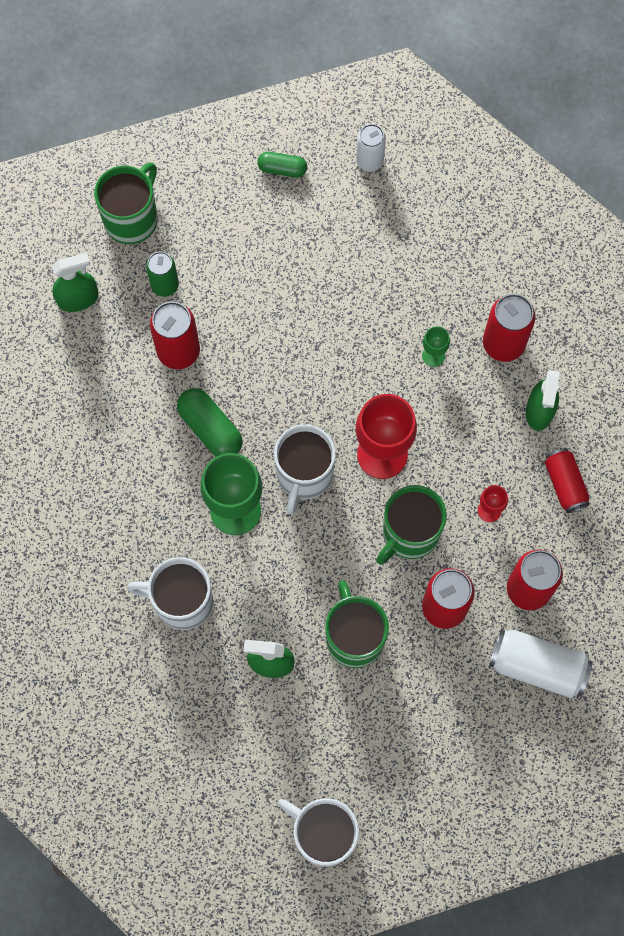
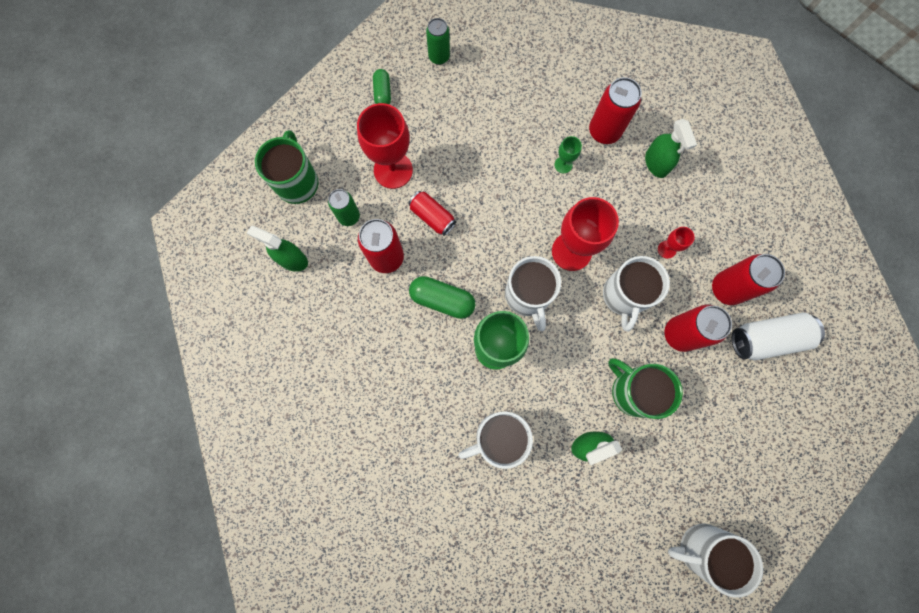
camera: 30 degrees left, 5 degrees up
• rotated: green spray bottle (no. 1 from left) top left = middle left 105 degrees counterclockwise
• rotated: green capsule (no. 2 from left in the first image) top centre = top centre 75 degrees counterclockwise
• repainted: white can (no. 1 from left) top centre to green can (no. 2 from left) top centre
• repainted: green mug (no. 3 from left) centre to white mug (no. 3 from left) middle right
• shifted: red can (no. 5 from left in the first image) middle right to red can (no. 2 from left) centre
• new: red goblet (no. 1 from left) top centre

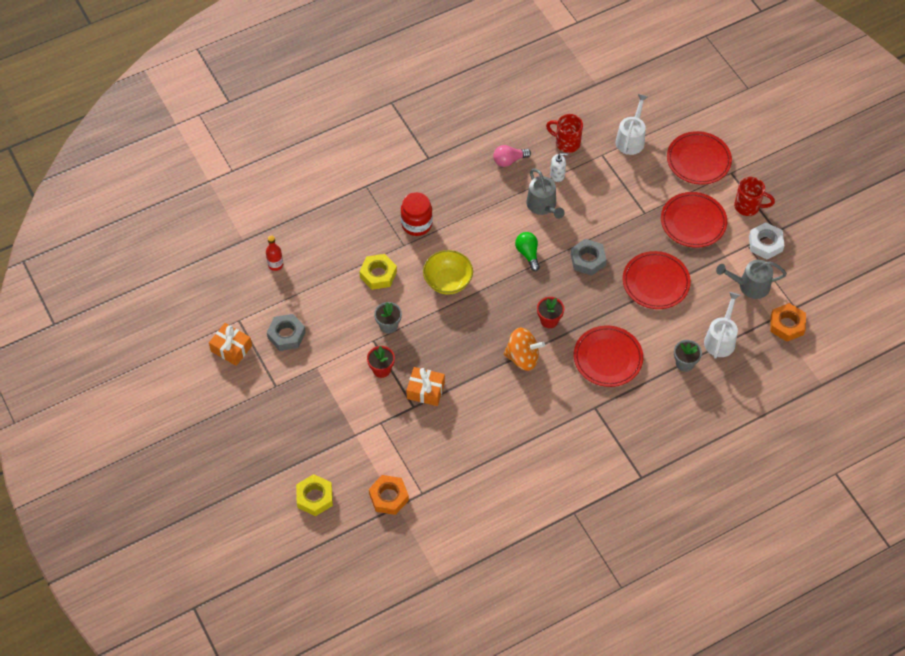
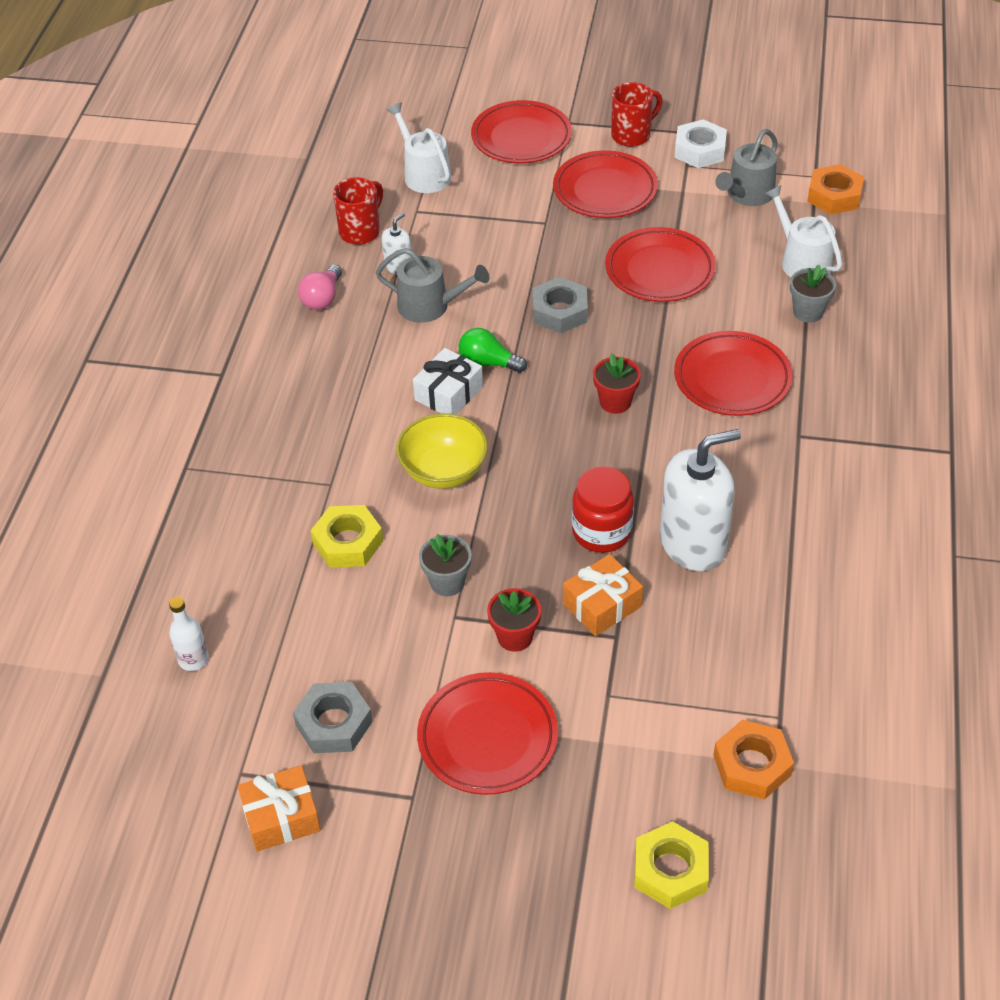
camera: 50 degrees left, 10 degrees down
• repainted: red bottle middle left to white bottle middle left
• shifted: red jar top centre to centre
• gone: orange spinning top centre
• rotated: red mug (no. 1 from left) top centre = top centre 150 degrees clockwise
• new: white gift centre
• new: red plate (no. 1 from left) bottom centre
• new: white soap dispenser (no. 2 from left) middle right

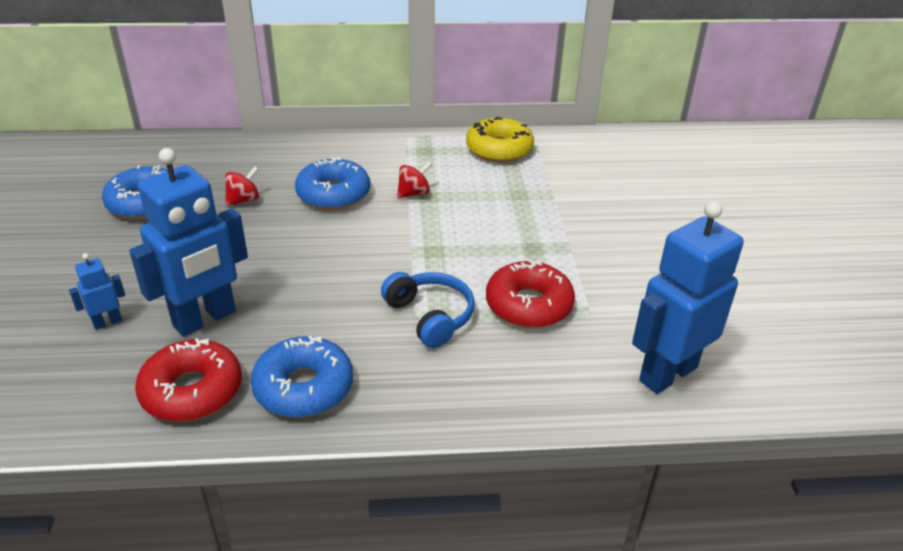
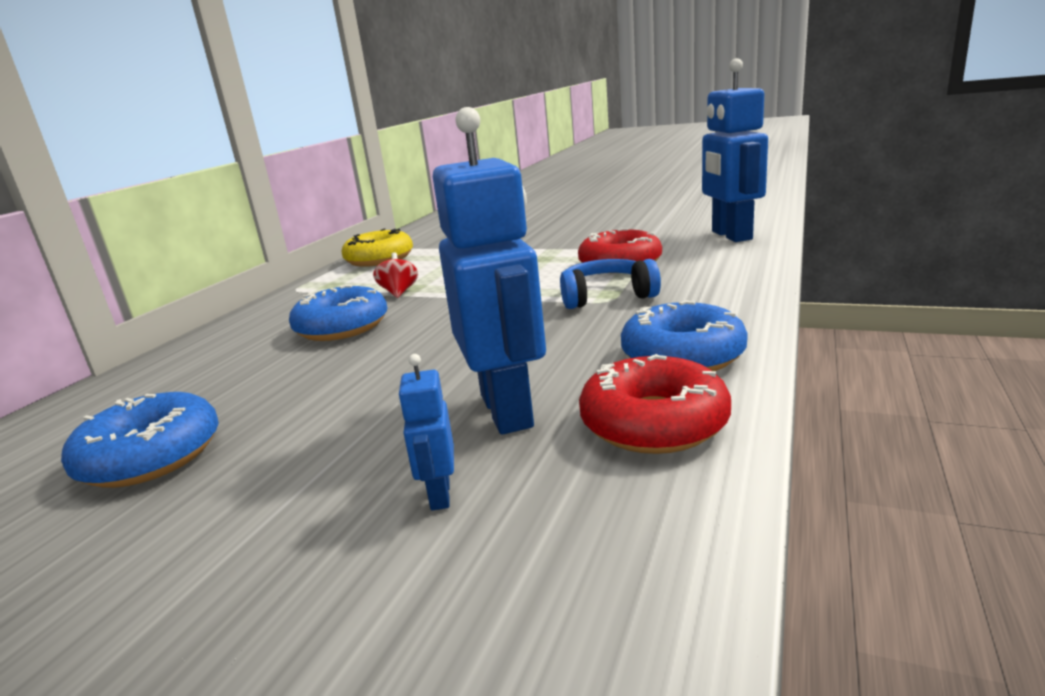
camera: 60 degrees left, 15 degrees down
• gone: red spinning top (no. 1 from left) middle left

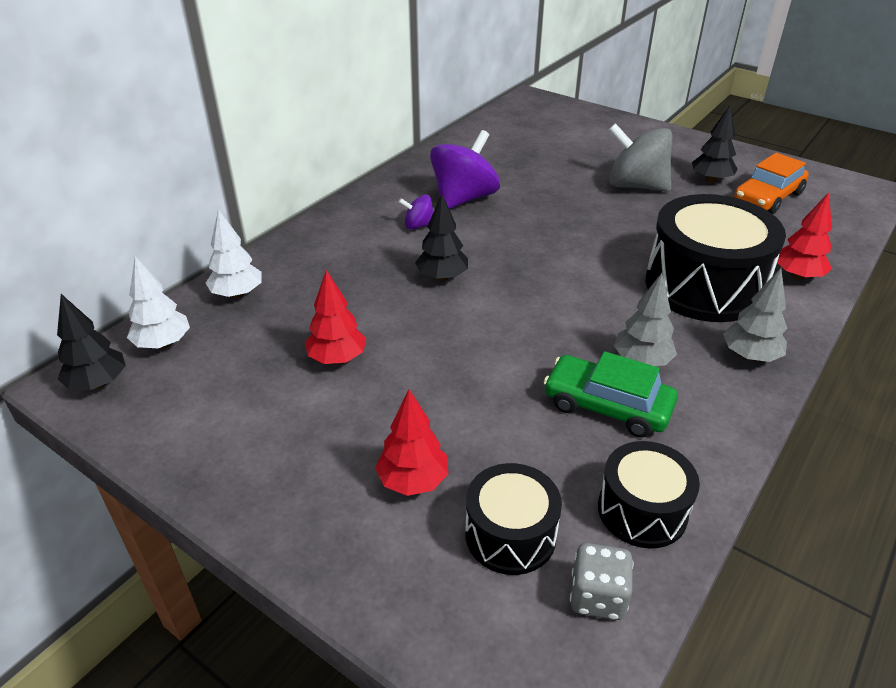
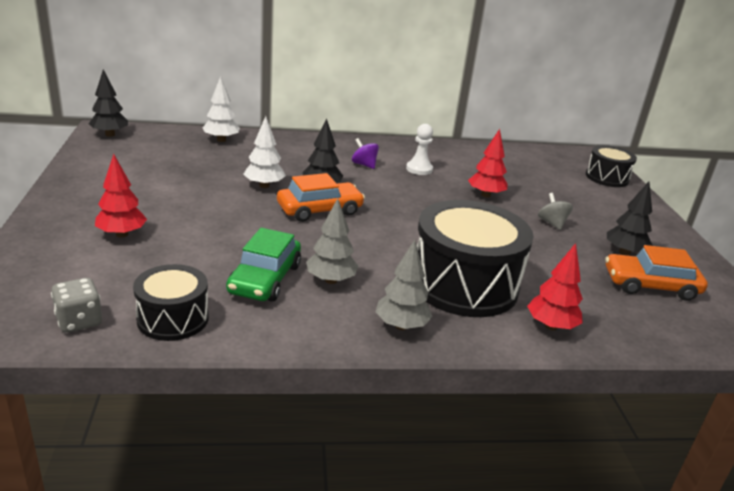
camera: 45 degrees right, 10 degrees down
• shifted: white tree (no. 1 from left in the first image) middle left to white tree (no. 2 from left) top centre
• shifted: red tree (no. 1 from left in the first image) centre to red tree (no. 2 from left) top centre
• swapped: purple spinning top (no. 2 from left) top centre to white pawn top centre
• shifted: black drum (no. 1 from left in the first image) bottom centre to black drum (no. 3 from left) middle right
• rotated: green car middle right = centre 150 degrees counterclockwise
• scaled: grey spinning top top right = middle right x0.49
• new: orange car (no. 1 from left) centre

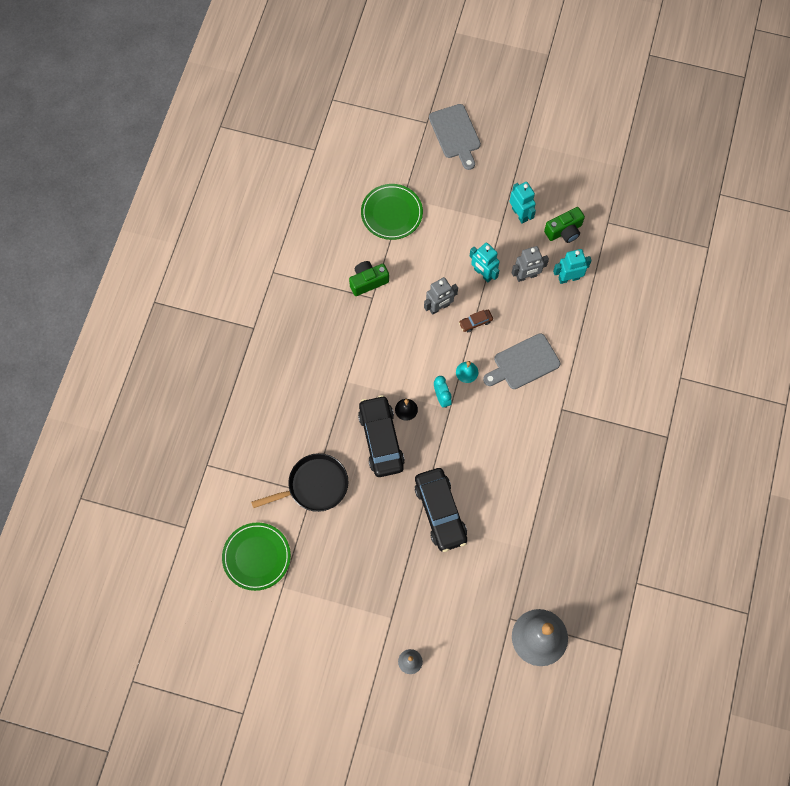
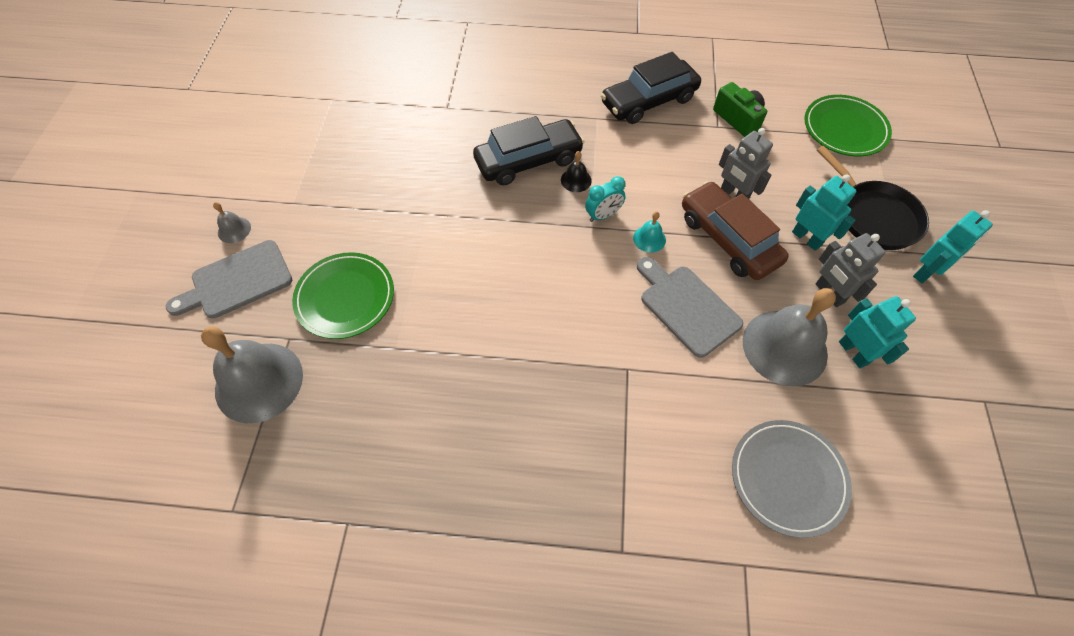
camera: 80 degrees right, 10 degrees down
• shifted: green plate (no. 1 from left) bottom left to middle left
• shifted: black pan centre to top right
• shifted: black car (no. 2 from left) centre to top centre
• shifted: grey cutting board (no. 1 from left) top centre to middle left
• scaled: brown car centre = middle right x2.32
• rotated: turquoise robot (no. 1 from left) centre = middle right 105 degrees clockwise
• gone: green camera (no. 2 from left) top right
• new: grey plate bottom right
• new: grey bell (no. 3 from left) middle right

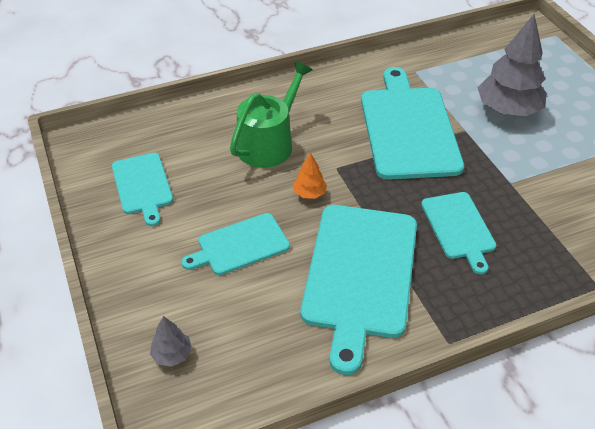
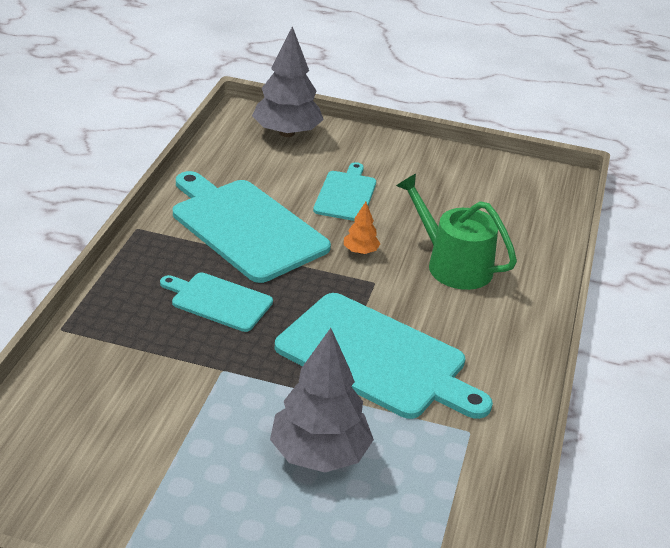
camera: 125 degrees right, 10 degrees down
• gone: turquoise cutting board (no. 1 from left) middle left
• scaled: grey tree (no. 1 from left) bottom left = top centre x2.20
• rotated: green watering can top centre = middle right 150 degrees clockwise

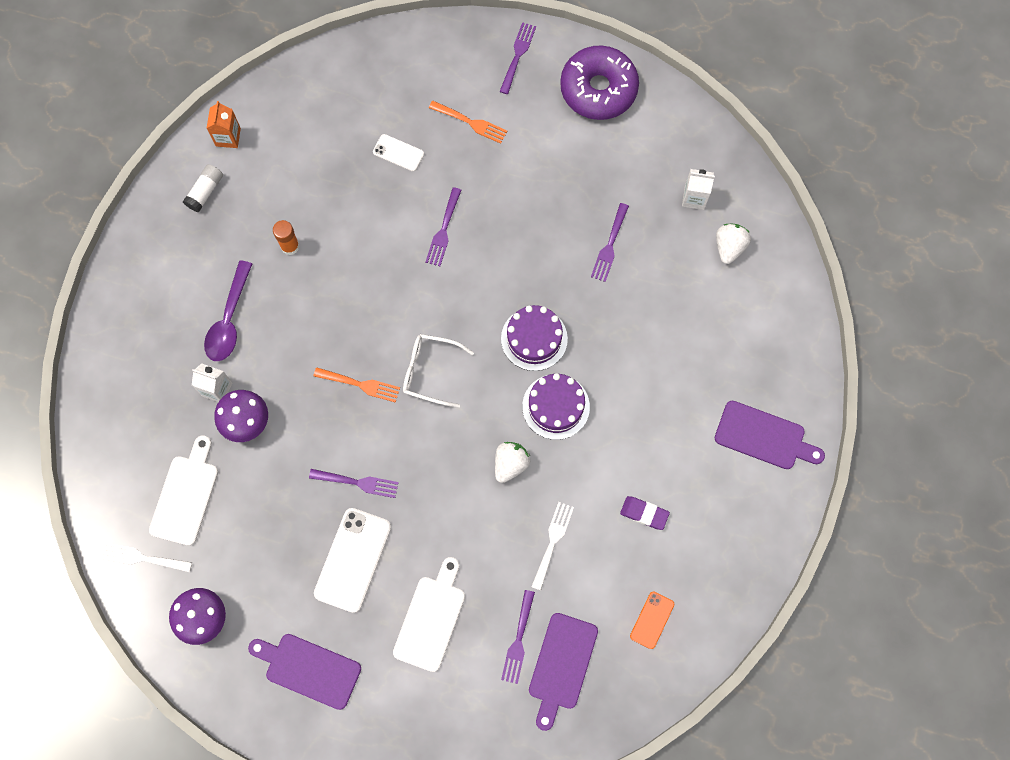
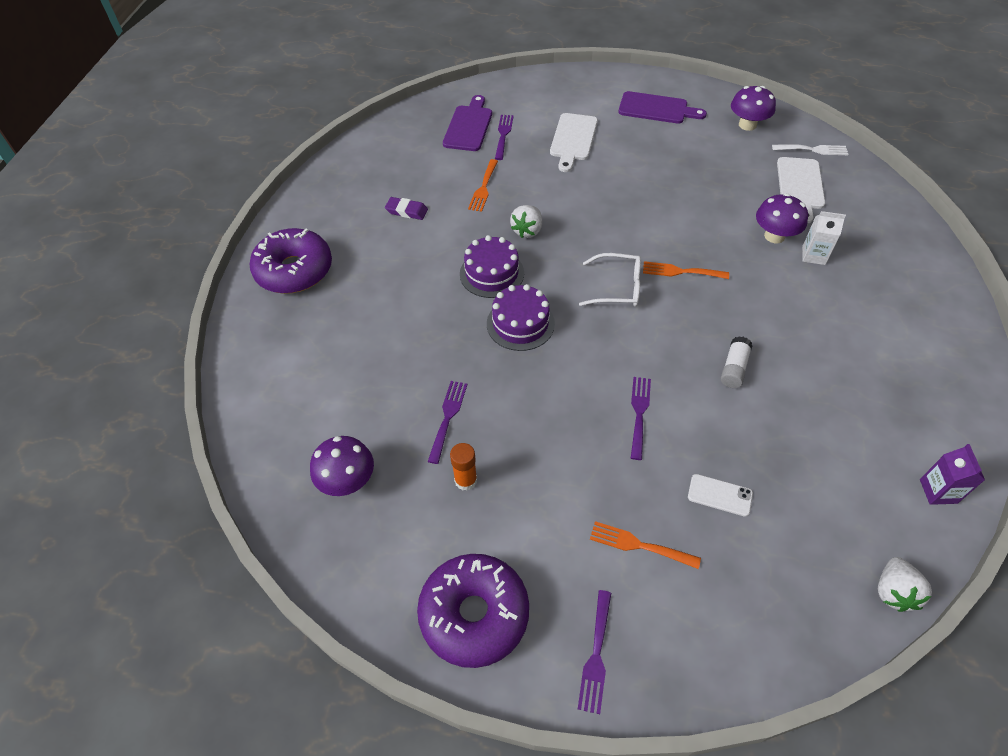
camera: 175 degrees right, 20 degrees down
• shifted: white glue stick top left to middle right
• gone: purple spoon middle left
• repainted: orange carton top left to purple carton middle right
• shifted: orange glue stick top left to centre
• gone: purple fork (no. 1 from left) centre
• gone: white phone (no. 1 from left) bottom centre
• repainted: white fork (no. 2 from left) bottom centre to orange fork (no. 1 from left) top centre
• gone: orange phone bottom centre
• swapped: white carton (no. 2 from left) top right to purple mushroom (no. 1 from left) centre
• swapped: purple cutting board (no. 3 from left) middle right to purple donut (no. 1 from left) middle left
• shifted: white strawberry (no. 2 from left) top right to bottom right

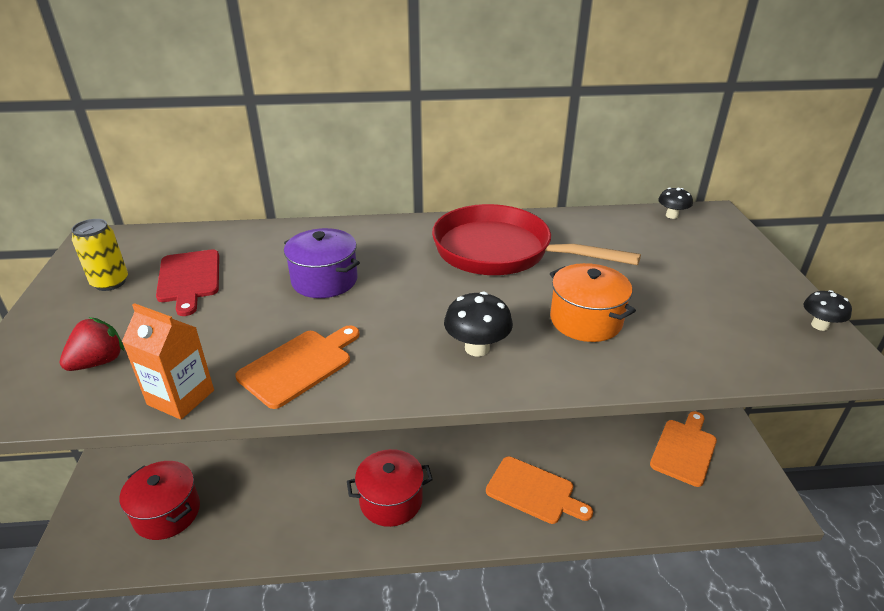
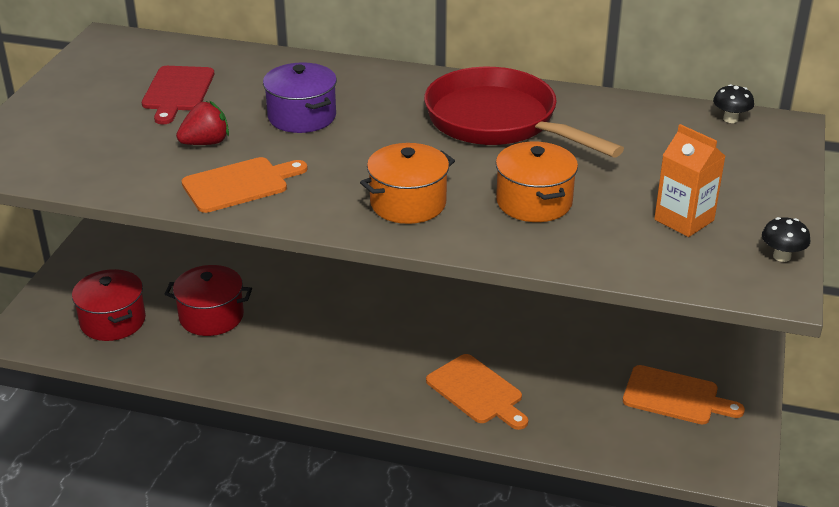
camera: 20 degrees right, 0 degrees up
• shifted: red strawberry middle left to top left
• gone: yellow can middle left
• shifted: orange carton middle left to middle right
• shifted: red pot (no. 2 from left) bottom centre to middle left
• swapped: black mushroom (no. 1 from left) centre to orange pot (no. 1 from left) centre
• rotated: orange cutting board (no. 3 from left) bottom right = bottom right 60 degrees clockwise

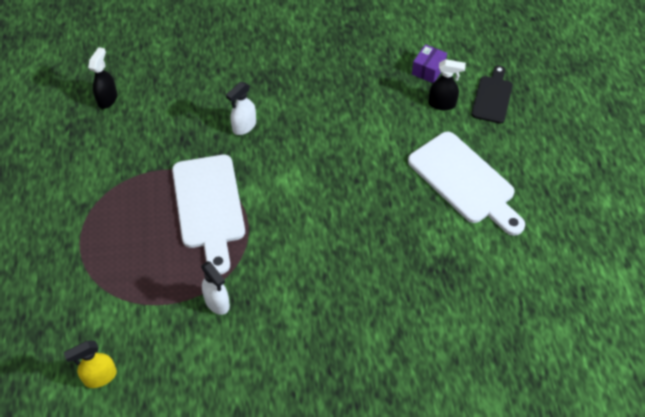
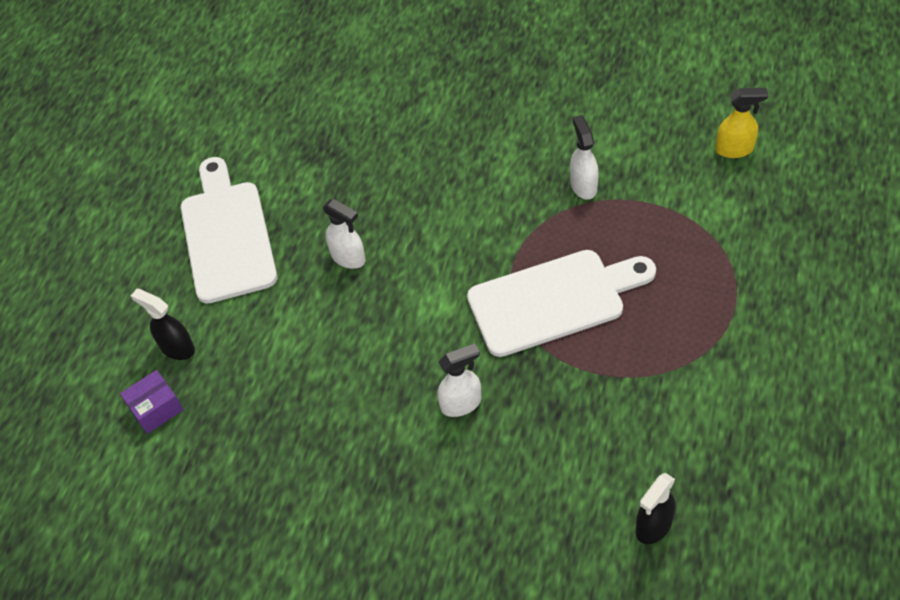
camera: 150 degrees left, 0 degrees up
• rotated: white cutting board (no. 1 from left in the first image) middle left = centre 60 degrees clockwise
• gone: black cutting board top right
• new: white spray bottle (no. 1 from left) centre

